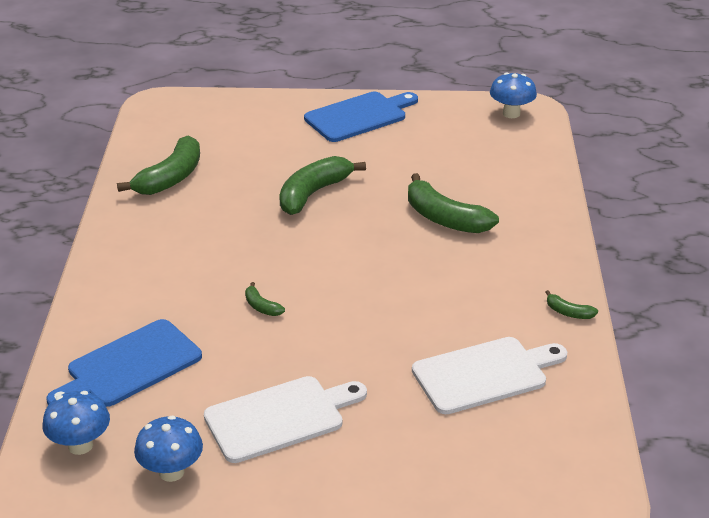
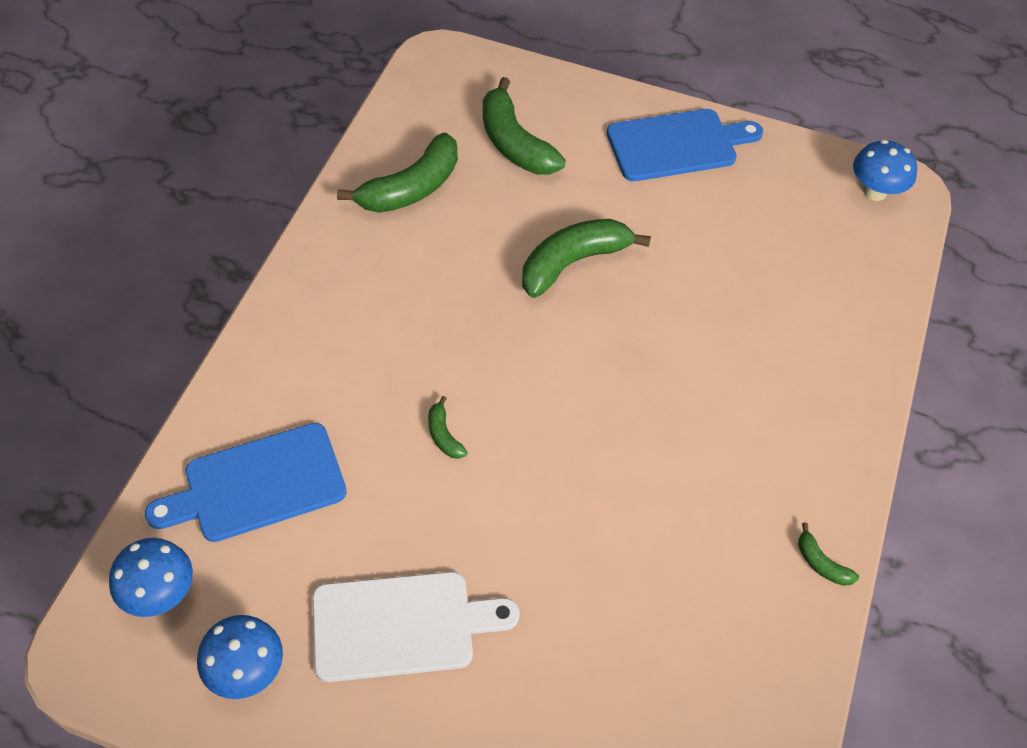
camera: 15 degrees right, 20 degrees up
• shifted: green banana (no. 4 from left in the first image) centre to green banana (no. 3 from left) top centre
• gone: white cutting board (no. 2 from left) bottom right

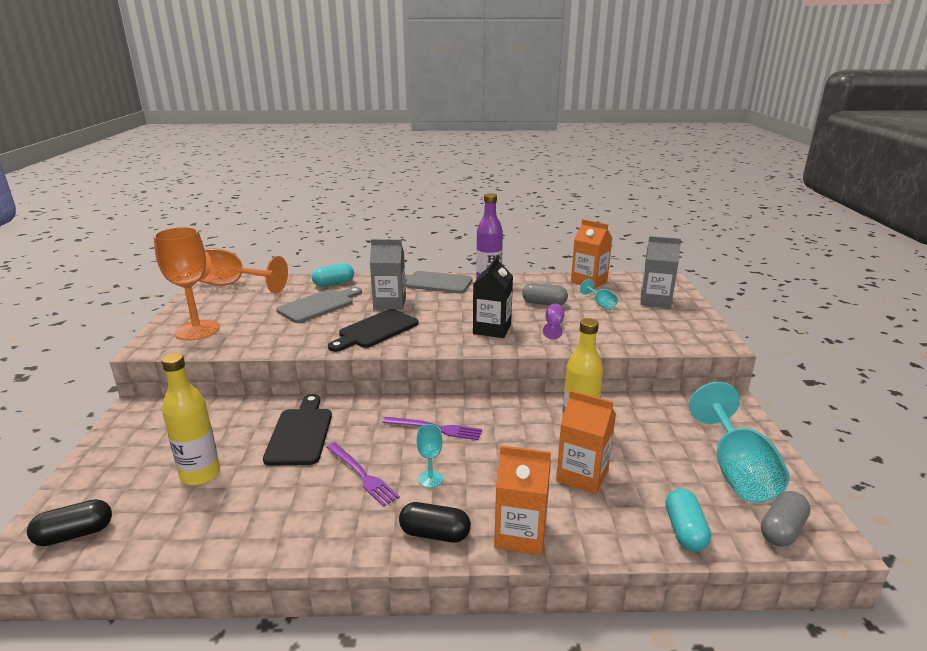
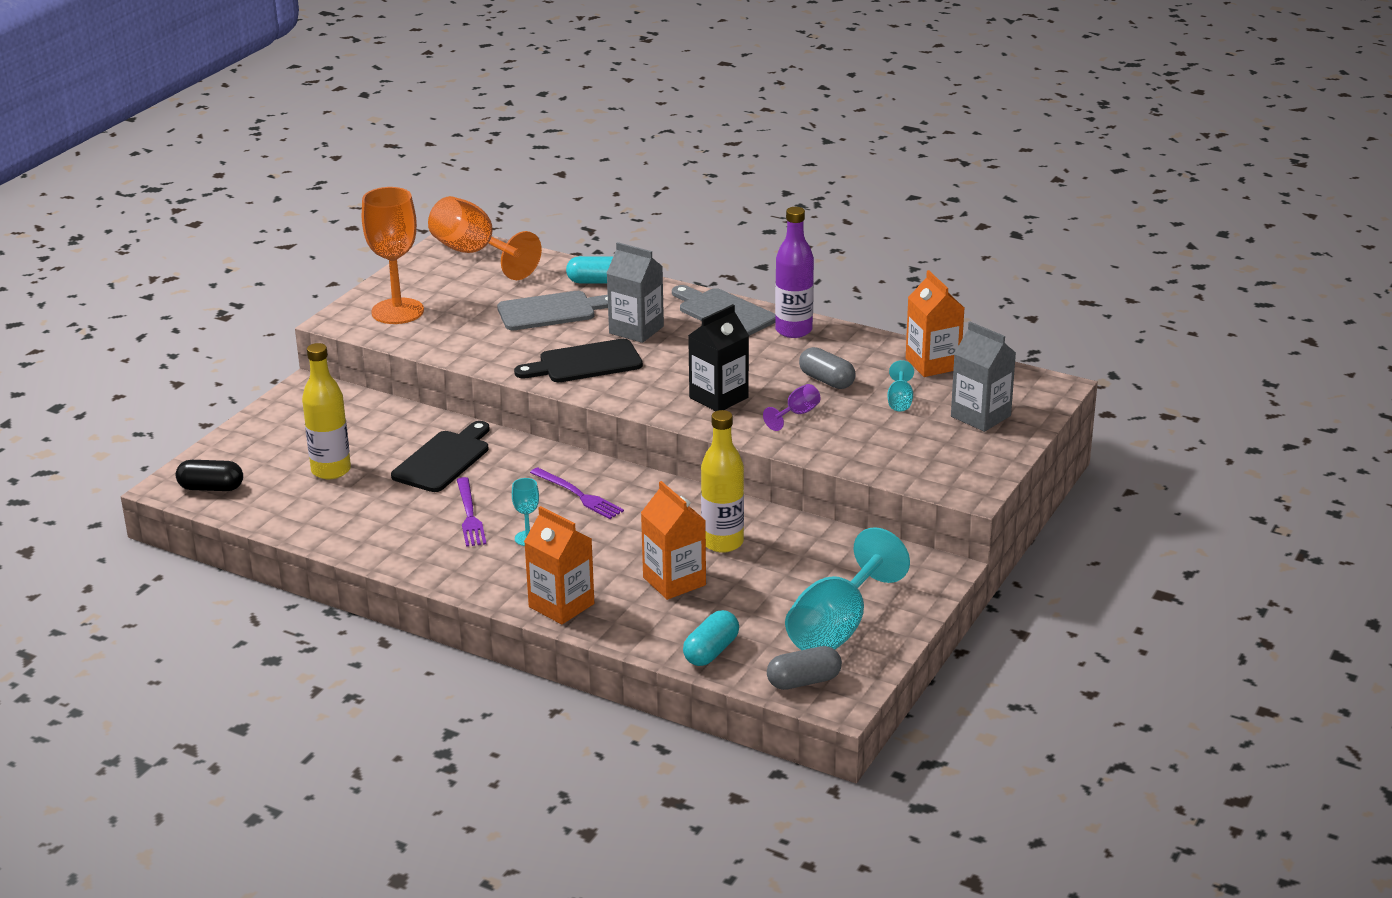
camera: 30 degrees right, 5 degrees up
• gone: black capsule (no. 2 from left) bottom centre

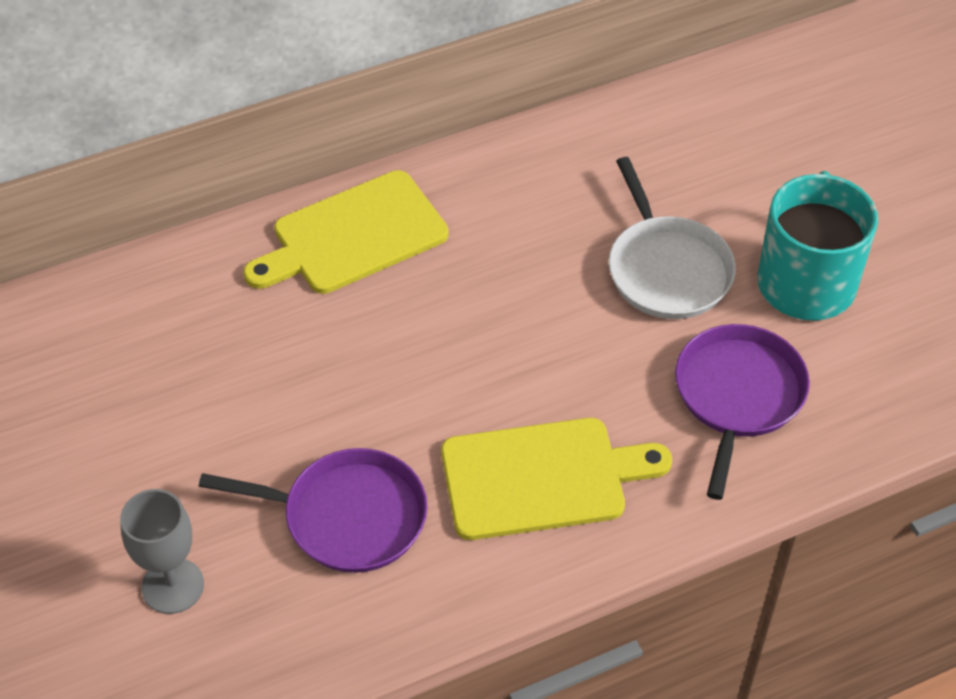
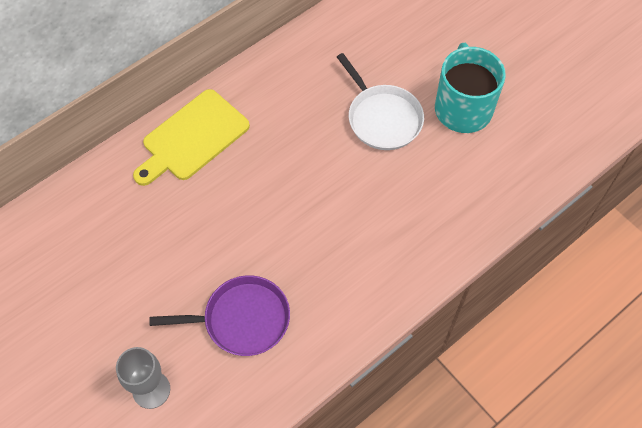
camera: 15 degrees left, 10 degrees up
• gone: yellow cutting board (no. 2 from left) bottom centre
• gone: purple pan (no. 2 from left) middle right

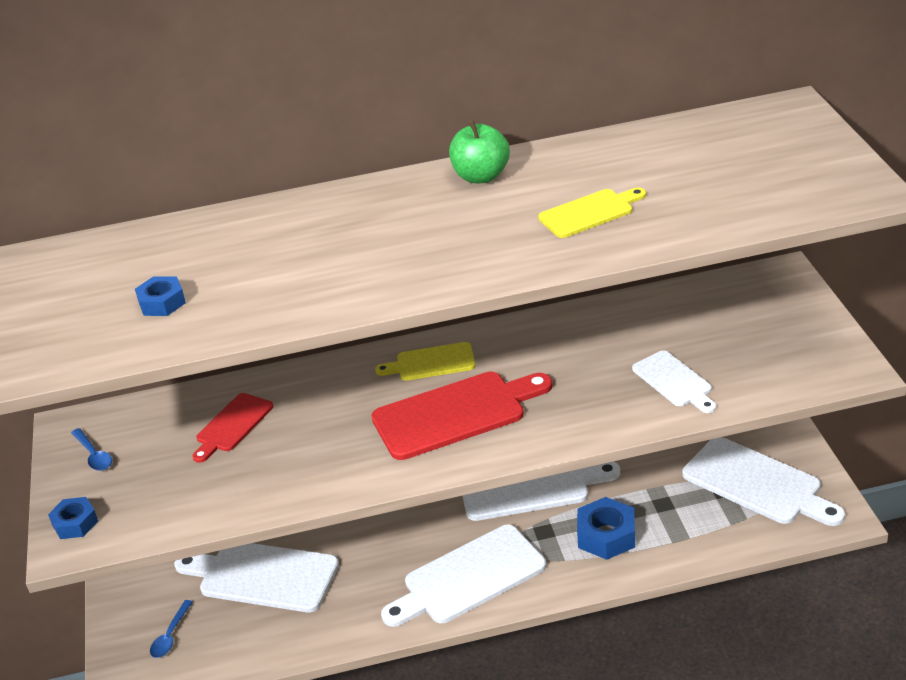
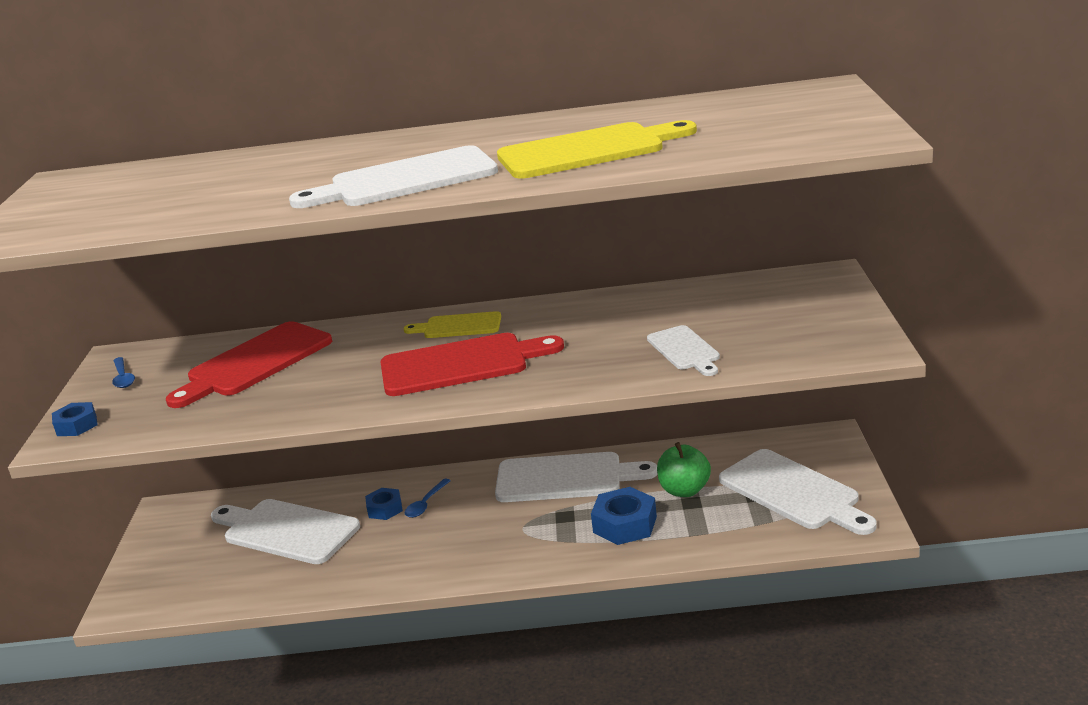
camera: 10 degrees right, 10 degrees down
• shifted: blue nut (no. 2 from left) middle left to bottom centre
• shifted: blue spoon (no. 2 from left) bottom left to bottom centre
• scaled: red cutting board (no. 1 from left) middle left = middle left x1.77
• shifted: white cutting board (no. 2 from left) bottom centre to top centre
• shifted: green apple top centre to centre
• scaled: yellow cutting board (no. 2 from left) top centre = top centre x1.77

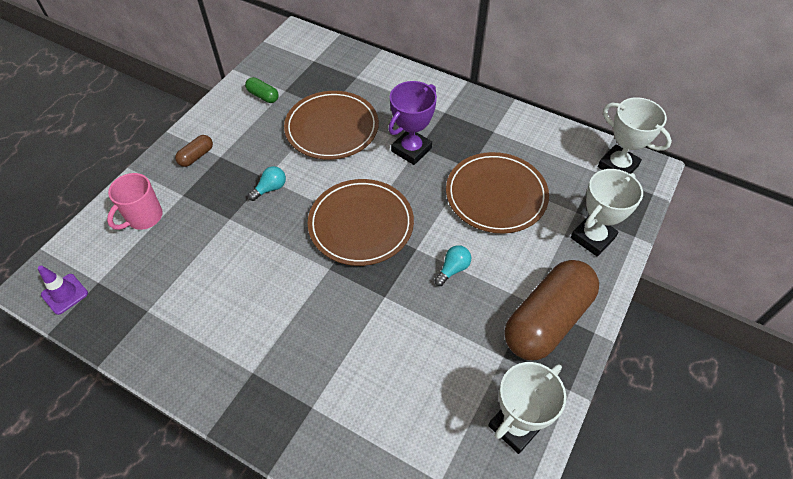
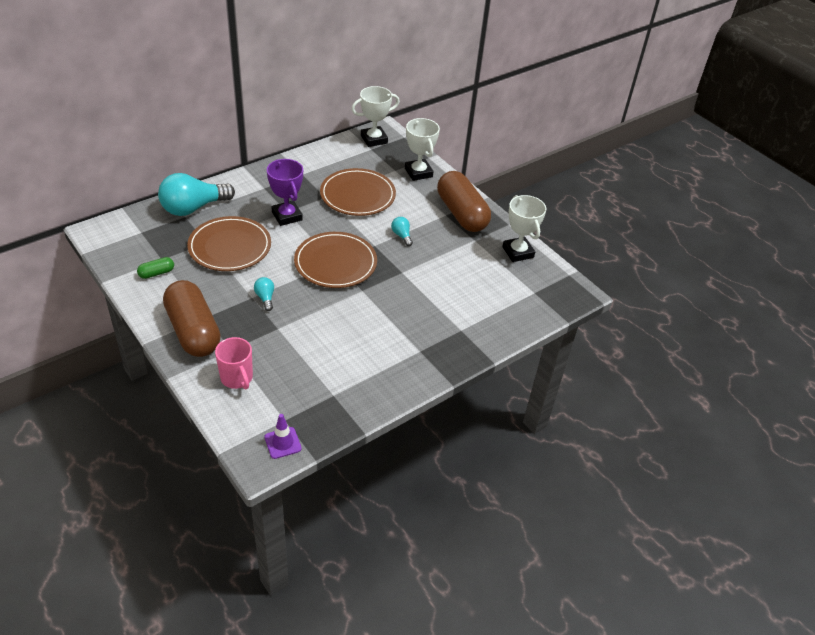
camera: 70 degrees left, 10 degrees down
• scaled: brown capsule (no. 1 from left) top left = middle left x2.40
• new: turquoise light bulb (no. 1 from left) top left

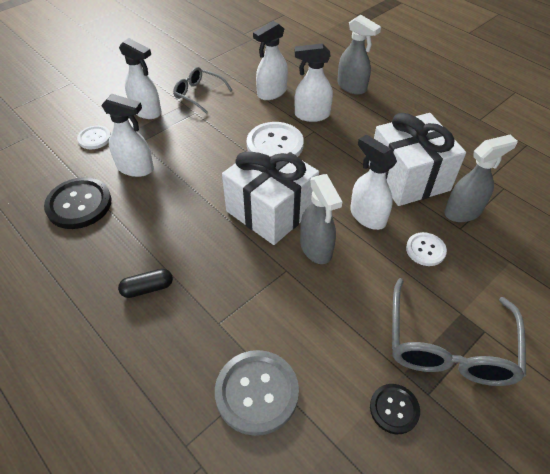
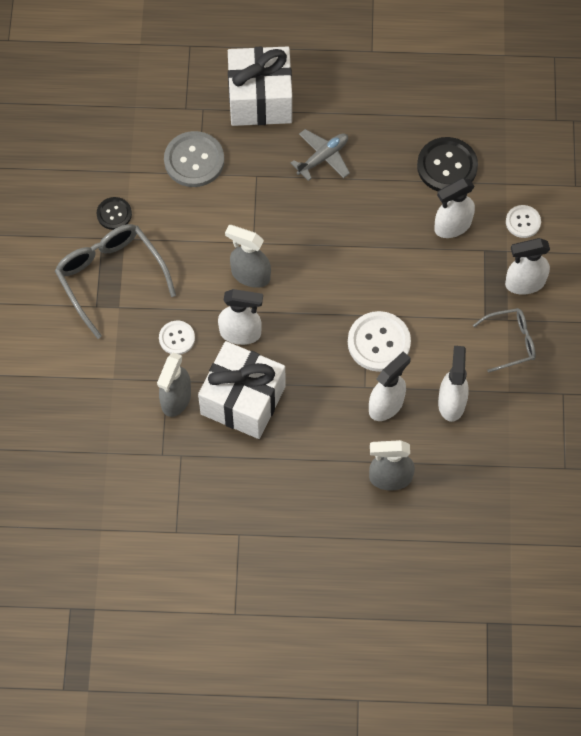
camera: 135 degrees right, 15 degrees up
• swapped: black capsule middle left to grey plane top centre
• shifted: white gift (no. 1 from left in the first image) centre to white gift (no. 2 from left) top centre

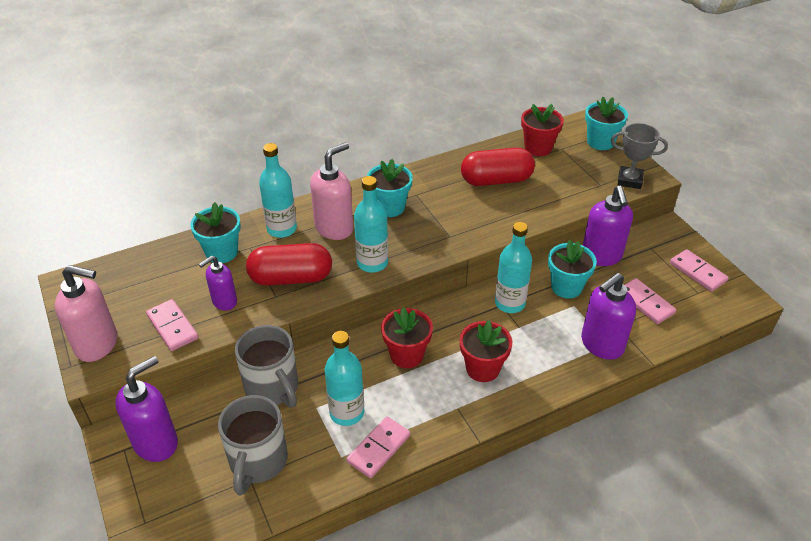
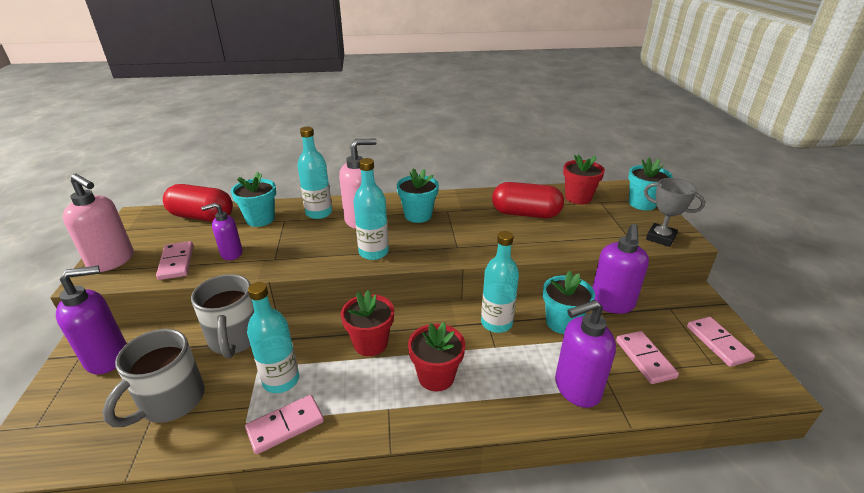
camera: 20 degrees right, 10 degrees down
• shifted: red capsule (no. 1 from left) centre to middle left

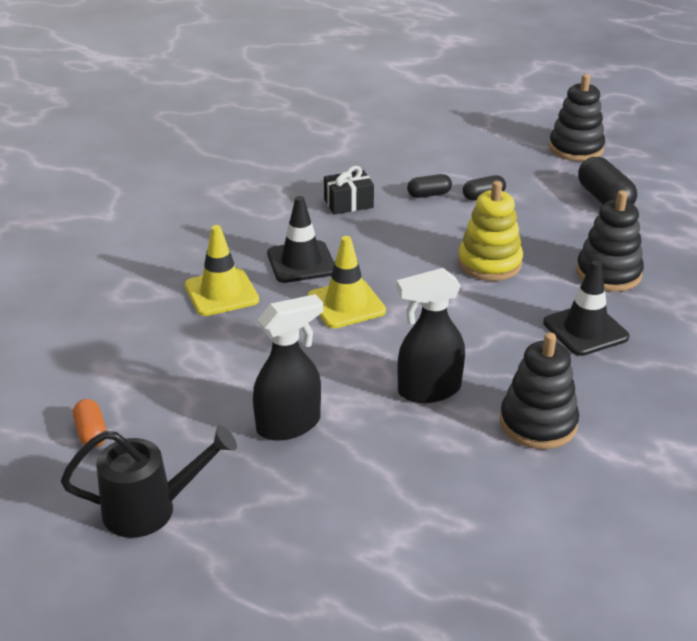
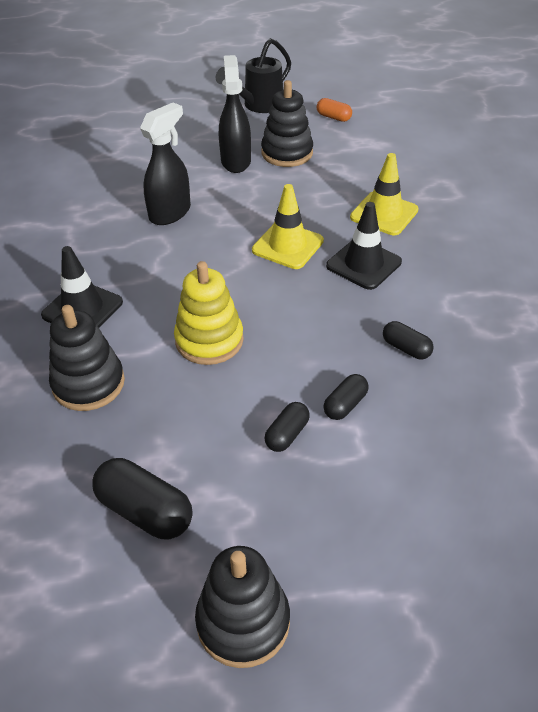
camera: 145 degrees right, 10 degrees up
• rotated: black spray bottle (no. 1 from left in the first image) centre = top centre 150 degrees clockwise
• swapped: black gift top centre to black capsule (no. 4 from left) middle right
• shifted: black stacking toy (no. 1 from left in the first image) middle right to black stacking toy (no. 3 from left) top centre

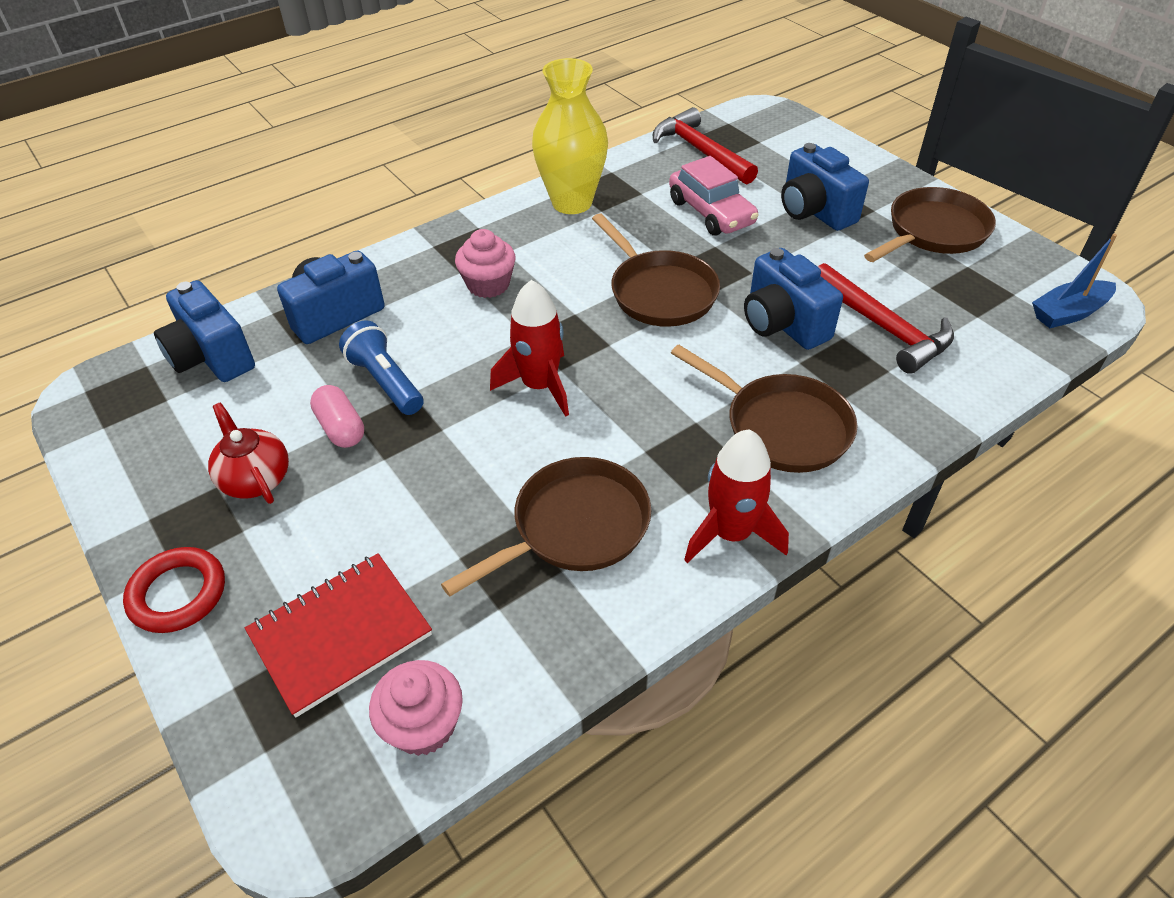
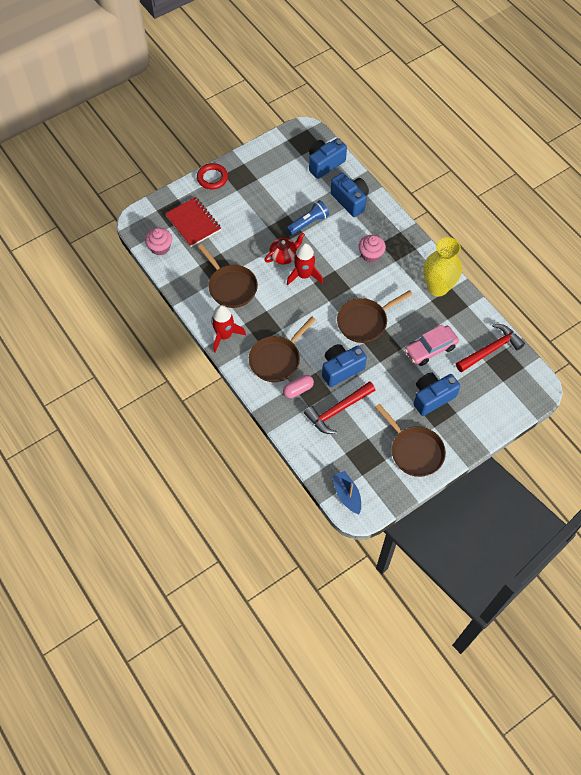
camera: 90 degrees right, 15 degrees up
• shifted: red teapot middle left to top centre
• shifted: pink capsule middle left to centre

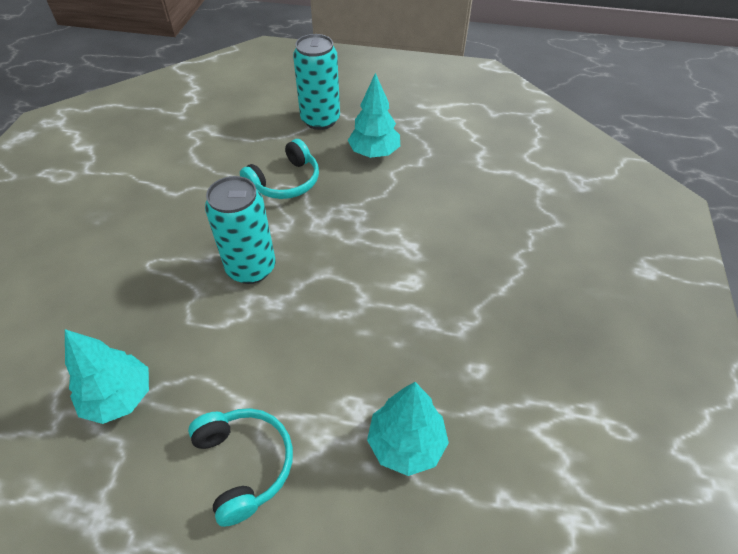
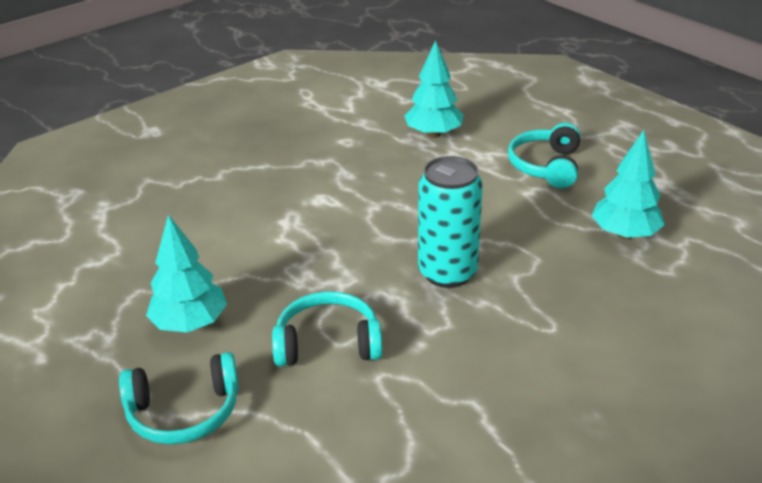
camera: 140 degrees left, 15 degrees down
• swapped: turquoise can (no. 2 from left) top centre to turquoise headphones (no. 1 from left) bottom left

